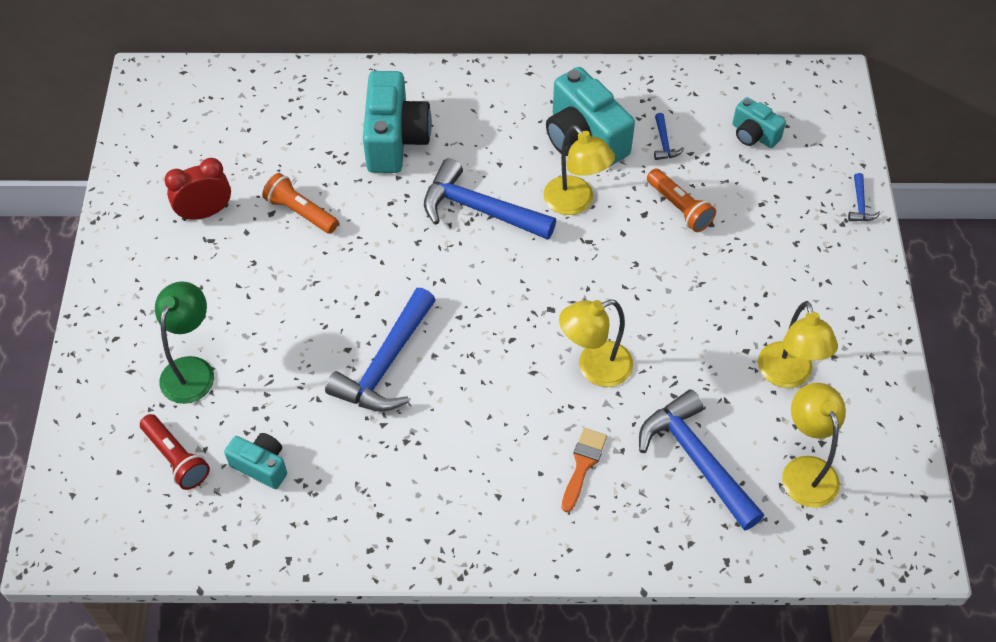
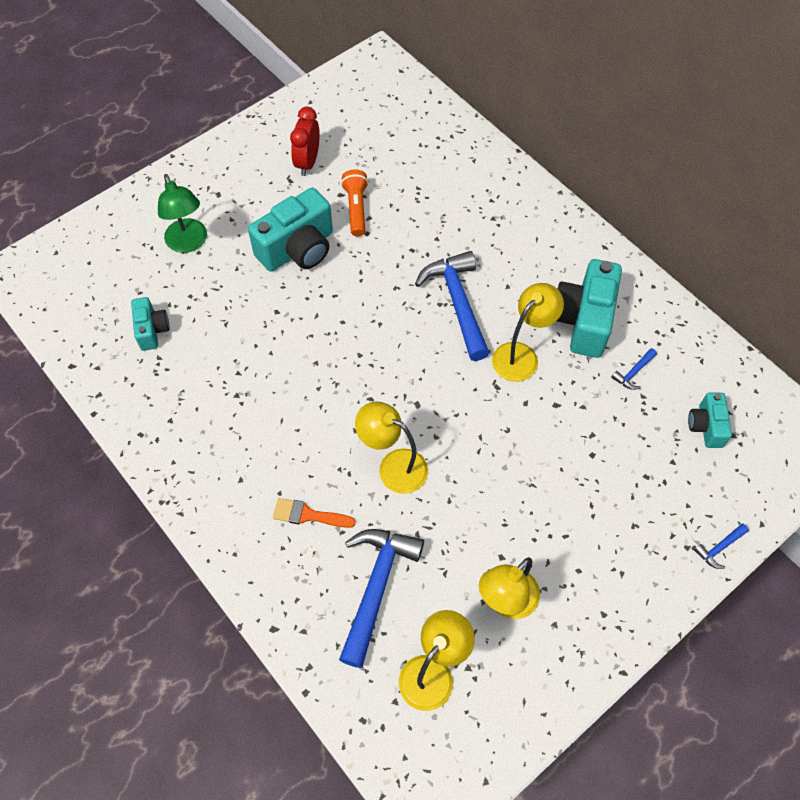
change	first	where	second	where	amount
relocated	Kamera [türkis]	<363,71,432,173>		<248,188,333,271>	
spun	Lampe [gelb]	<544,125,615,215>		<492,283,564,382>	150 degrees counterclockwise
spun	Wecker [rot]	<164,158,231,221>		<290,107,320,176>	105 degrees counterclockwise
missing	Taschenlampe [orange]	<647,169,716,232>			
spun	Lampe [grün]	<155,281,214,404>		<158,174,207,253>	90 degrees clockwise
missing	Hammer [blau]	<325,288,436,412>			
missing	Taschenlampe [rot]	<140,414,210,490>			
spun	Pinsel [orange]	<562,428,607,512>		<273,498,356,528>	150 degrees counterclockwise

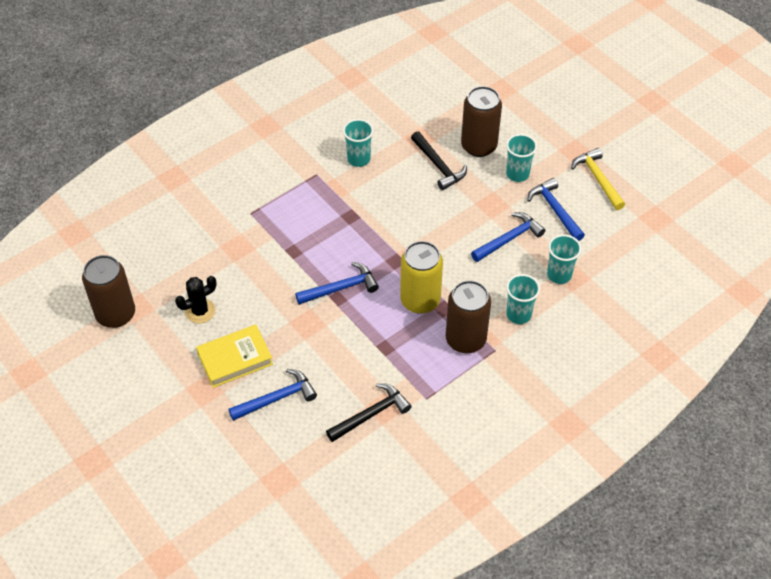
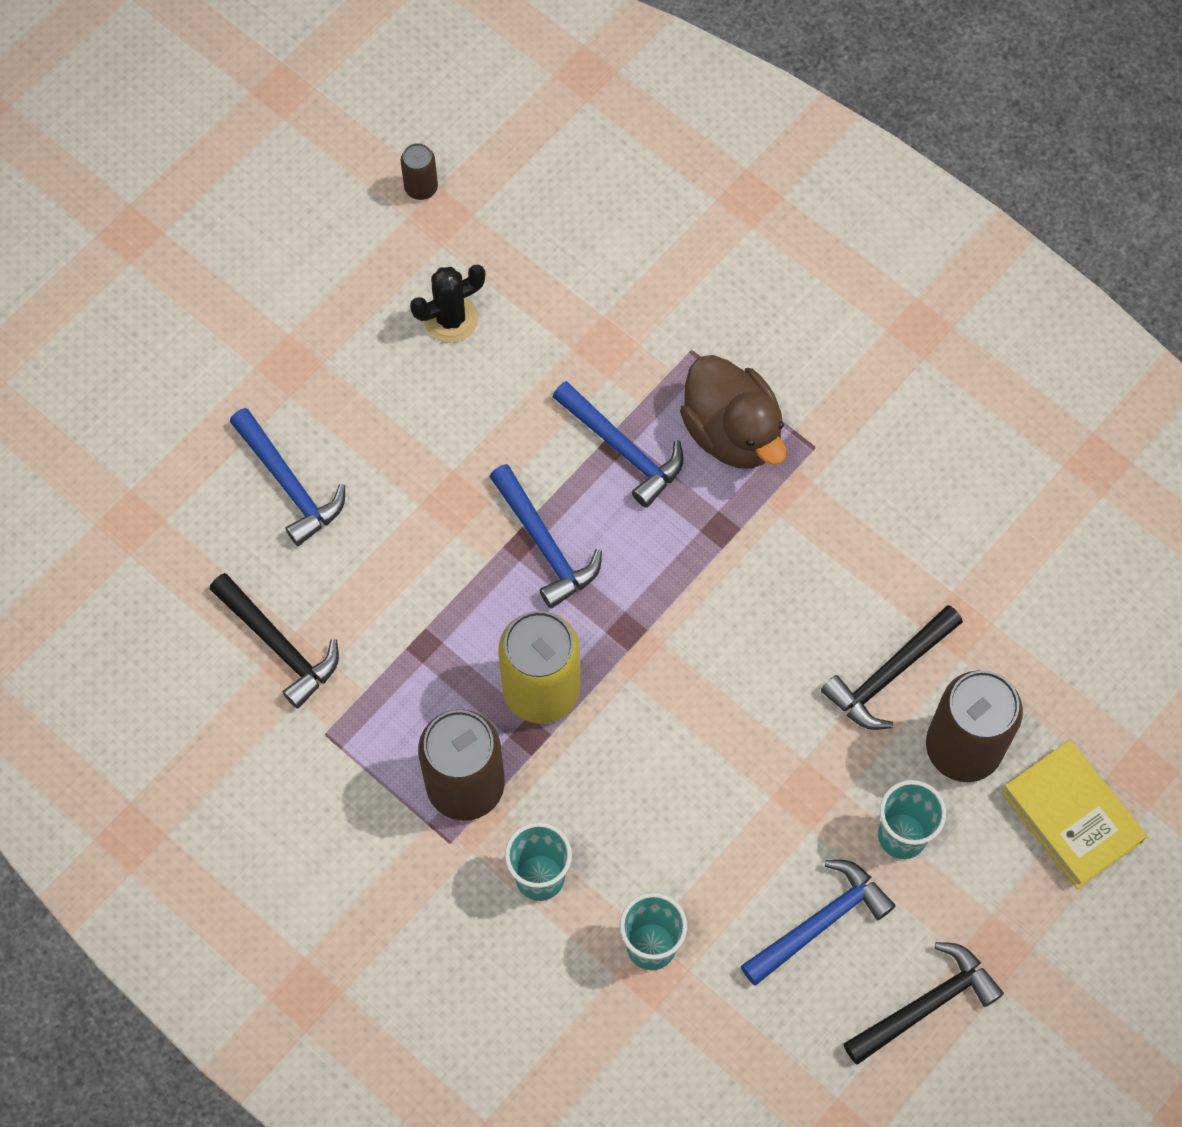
change	first	where	second	where	amount
missing	Becher [türkis]	<343,119,374,167>			
colour	Hammer [gelb]	<571,148,625,210>	Hammer [schwarz]	<844,942,1004,1065>	
relocated	Hammer [blau]	<471,212,545,262>		<552,381,684,508>	
size	Dose [braun]	<82,255,135,328>		<401,143,438,200>	x0.47
spun	Kaktus [schwarz]	<175,276,217,324>		<410,264,485,343>	75 degrees counterclockwise
relocated	Buch [gelb]	<196,324,273,388>		<1001,740,1147,889>	
appeared			Ente [braun]	<680,355,787,469>	

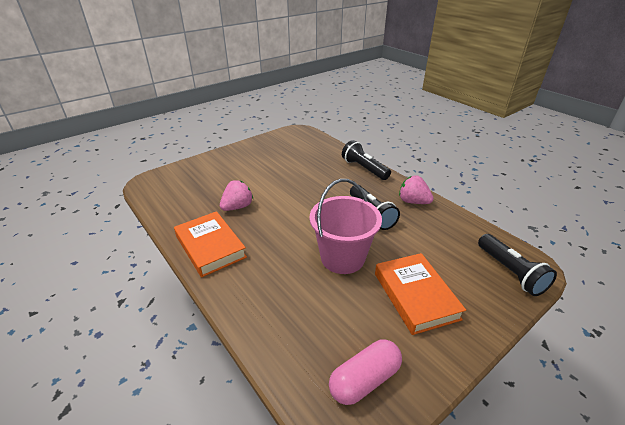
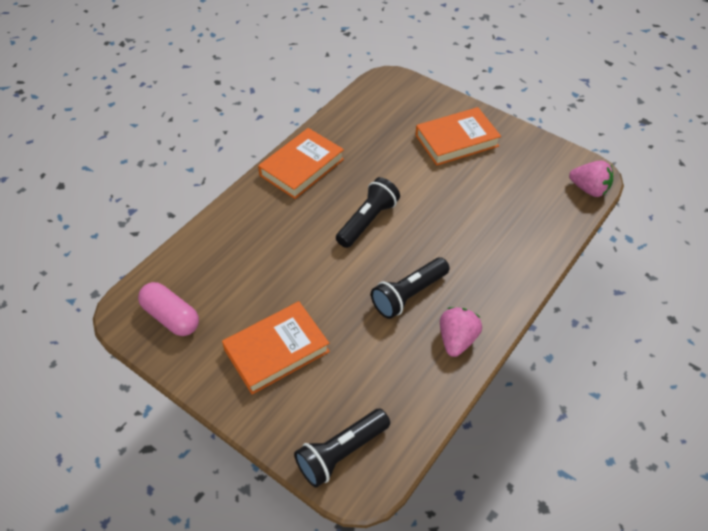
change	first	where	second	where	amount
relocated	Taschenlampe [schwarz]	<342,140,391,180>		<336,177,400,248>	
missing	Eimer [rosa]	<309,179,382,274>			
relocated	Erdbeere [rosa]	<220,180,253,211>		<569,161,613,197>	
appeared			Buch [orange]	<415,107,501,166>	

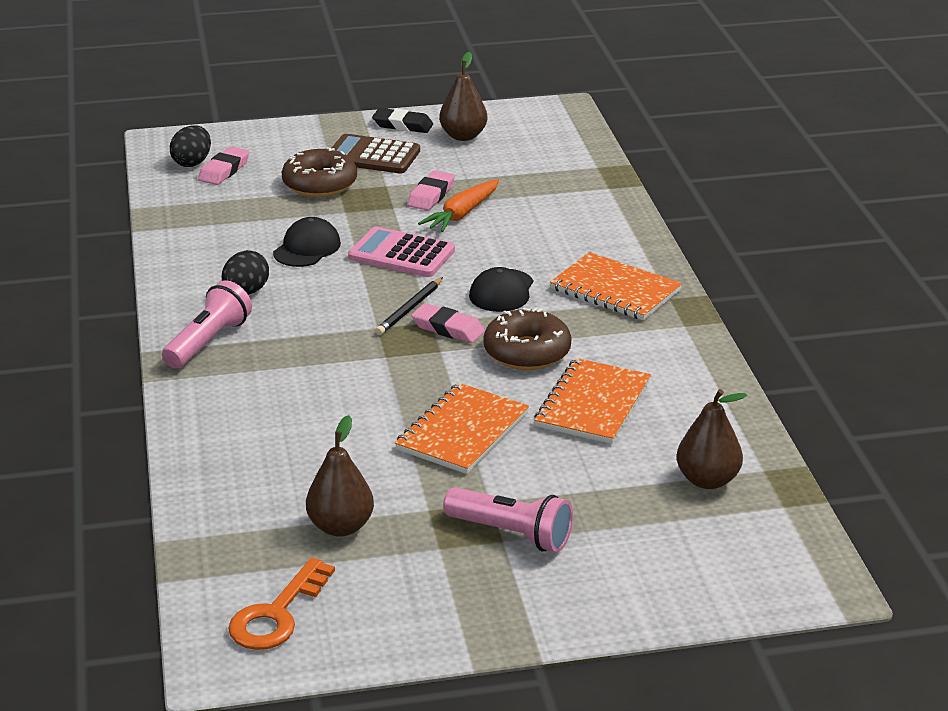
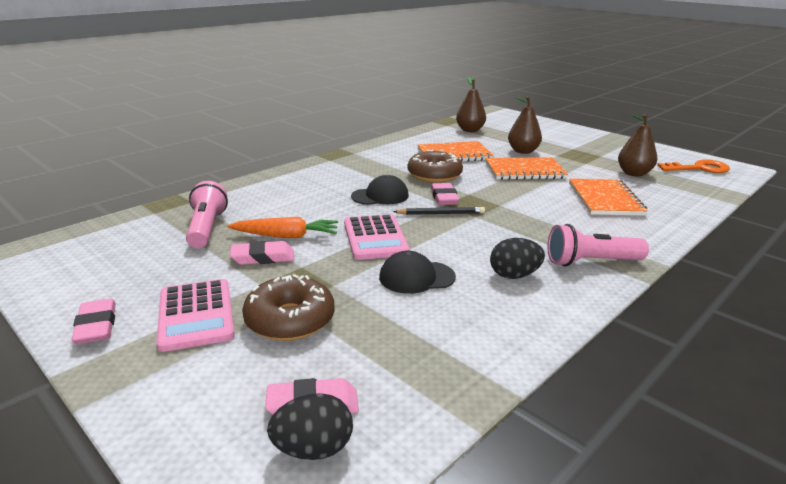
change	first	where	second	where	amount
relocated	Birne [braun]	<439,52,487,141>		<508,96,542,154>	
colour	Radiergummi [schwarz]	<372,108,433,133>	Radiergummi [rosa]	<72,299,116,344>	
colour	Taschenrechner [braun]	<332,134,420,173>	Taschenrechner [rosa]	<156,279,234,352>	
relocated	Notizbuch [orange]	<550,252,682,321>		<569,179,648,216>	
relocated	Taschenlampe [rosa]	<443,487,573,552>		<186,181,228,248>	

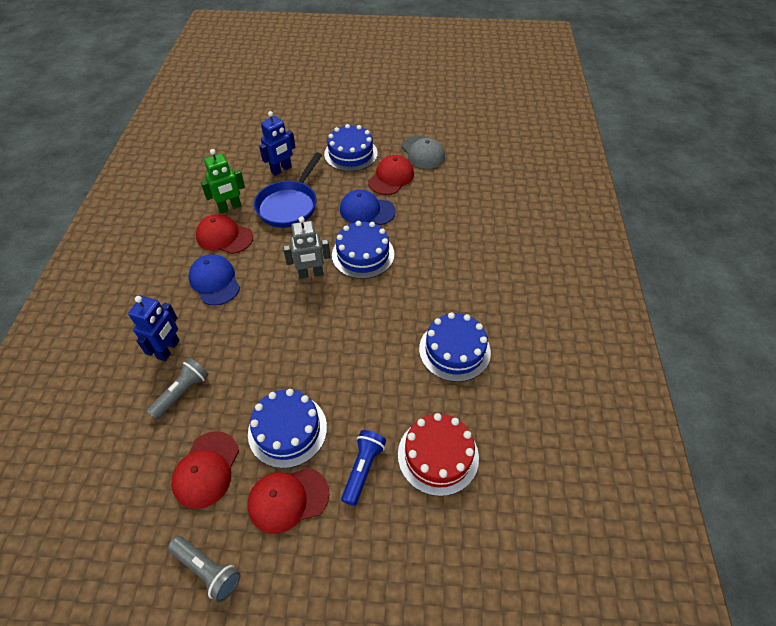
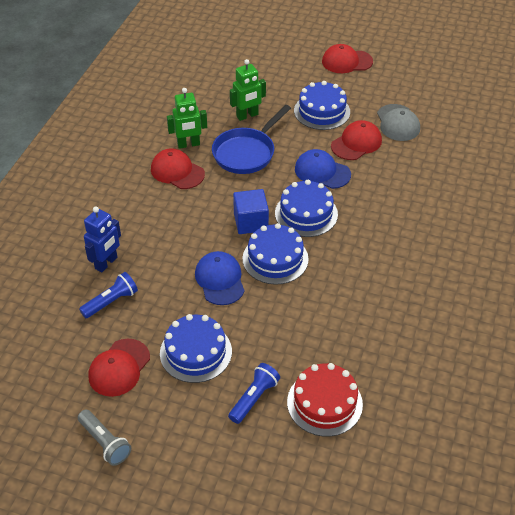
change	first	where	second	where	amount
colour	Roboter [blau]	<259,111,295,176>	Roboter [grün]	<230,59,266,121>	
exchanged	Roboter [grau]	<283,217,331,279>	Kubus [blau]	<233,189,269,234>	
relocated	Kappe [blau]	<188,254,240,306>		<195,251,245,305>	
relocated	Kuchen [blau]	<419,312,491,382>		<242,223,309,285>	
colour	Taschenlampe [grau]	<147,358,209,419>	Taschenlampe [blau]	<79,272,138,318>	
relocated	Kappe [rot]	<247,468,329,534>		<322,44,373,73>	

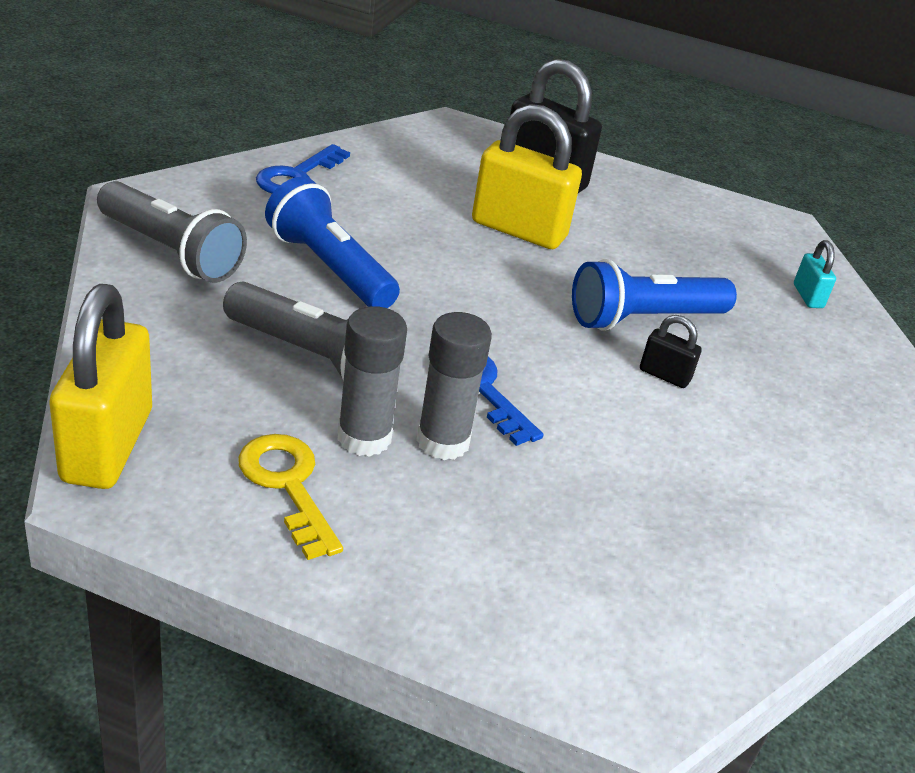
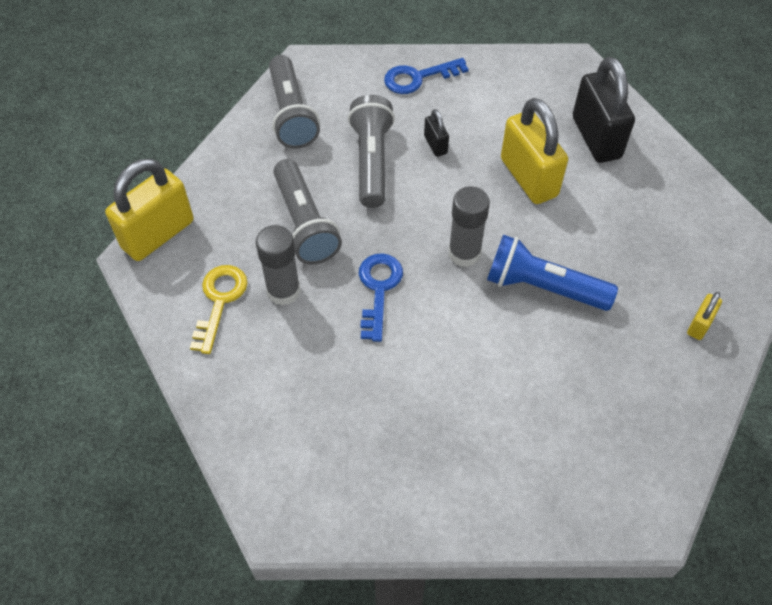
change	first	where	second	where	amount
colour	Taschenlampe [blau]	<265,177,400,308>	Taschenlampe [grau]	<348,95,395,208>	
colour	Vorhängeschloss [türkis]	<794,240,836,308>	Vorhängeschloss [gelb]	<687,292,722,340>	
relocated	Klebestift [grau]	<416,312,492,460>		<448,186,490,267>	
relocated	Vorhängeschloss [schwarz]	<640,315,702,388>		<424,109,449,157>	

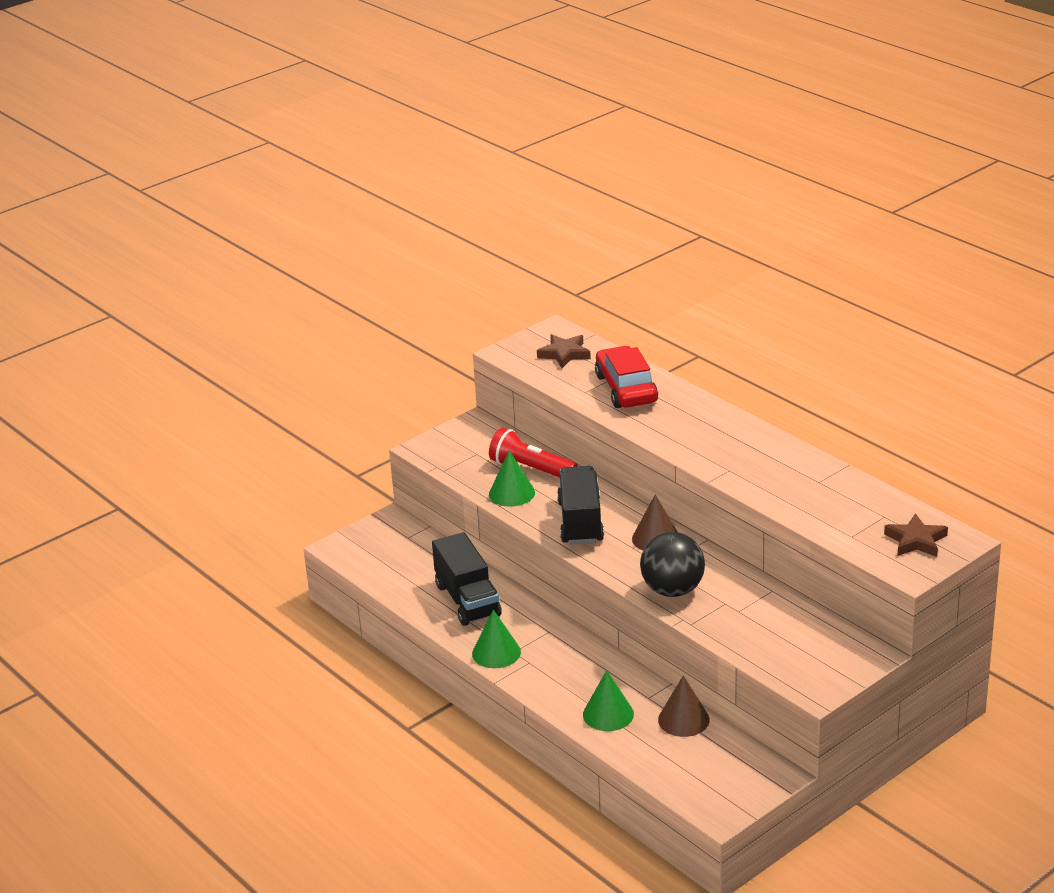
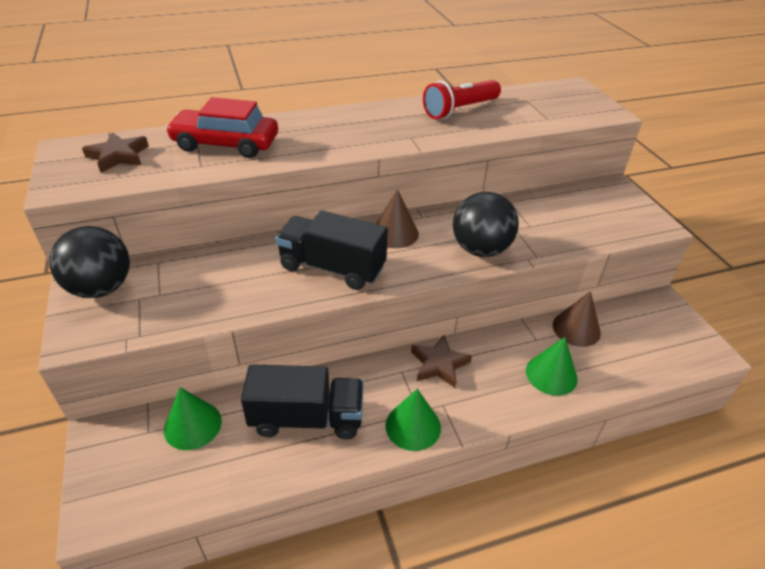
change	first	where	second	where	amount
relocated	Taschenlampe [rot]	<489,428,578,477>		<423,80,501,119>	
relocated	Kegel [grün]	<489,450,535,507>		<164,387,222,450>	
relocated	Stern [braun]	<884,513,948,557>		<411,335,472,388>	
appeared			Ball [schwarz]	<49,226,130,298>	

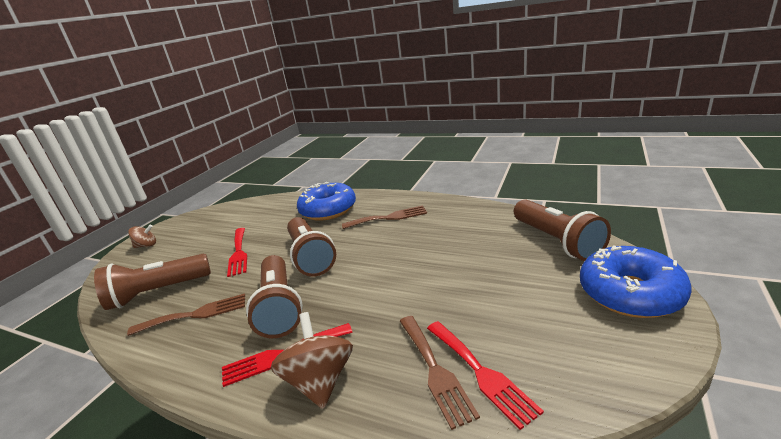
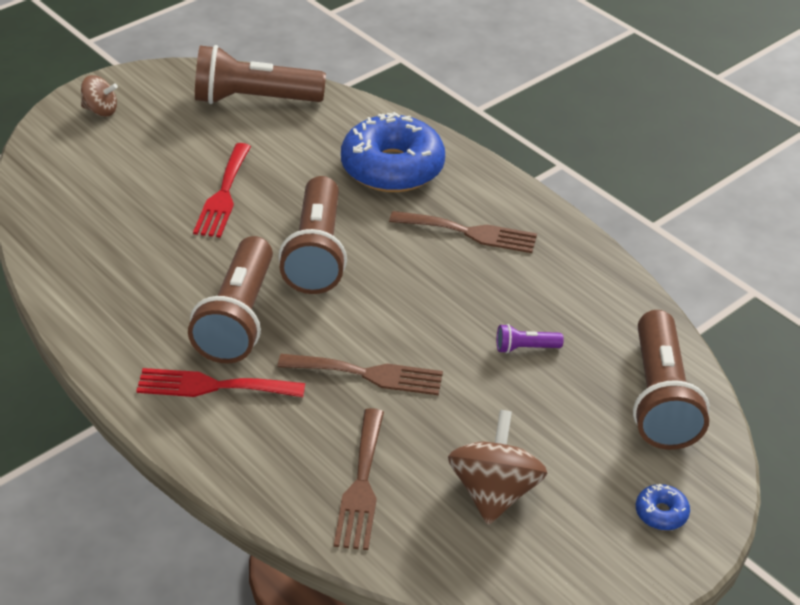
change	first	where	second	where	amount
size	Donut [blau]	<580,245,691,318>		<636,484,690,530>	x0.40
relocated	Taschenlampe [braun]	<94,254,211,310>		<195,45,326,104>	
relocated	Gabel [braun]	<127,293,245,336>		<278,354,443,395>	
relocated	Kreisel [braun]	<271,312,353,409>		<448,410,547,525>	
missing	Gabel [rot]	<427,321,544,430>			
appeared			Taschenlampe [lila]	<497,324,564,354>	

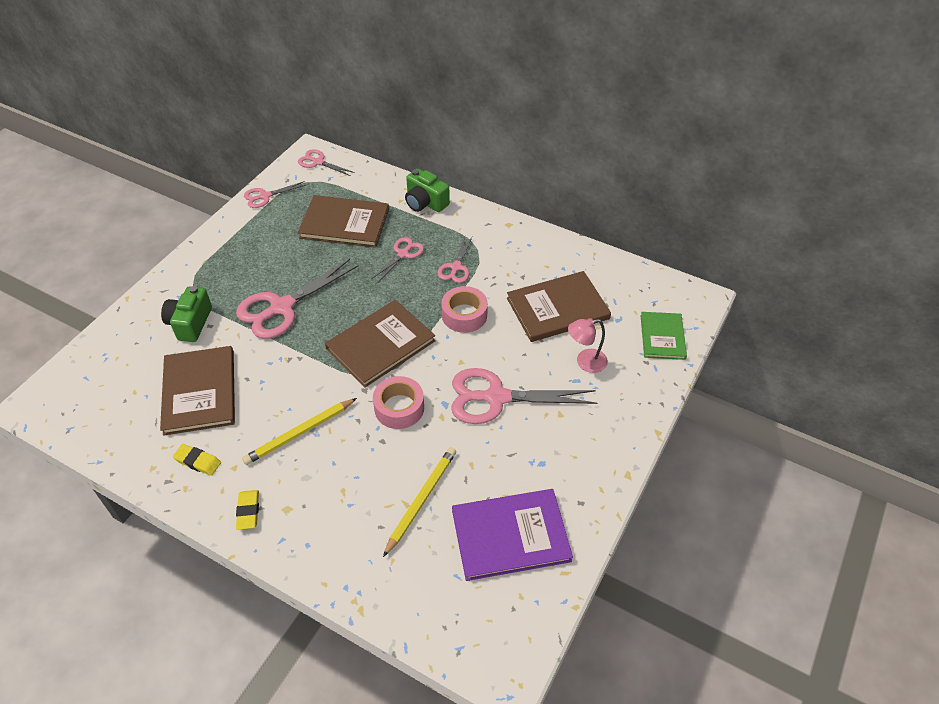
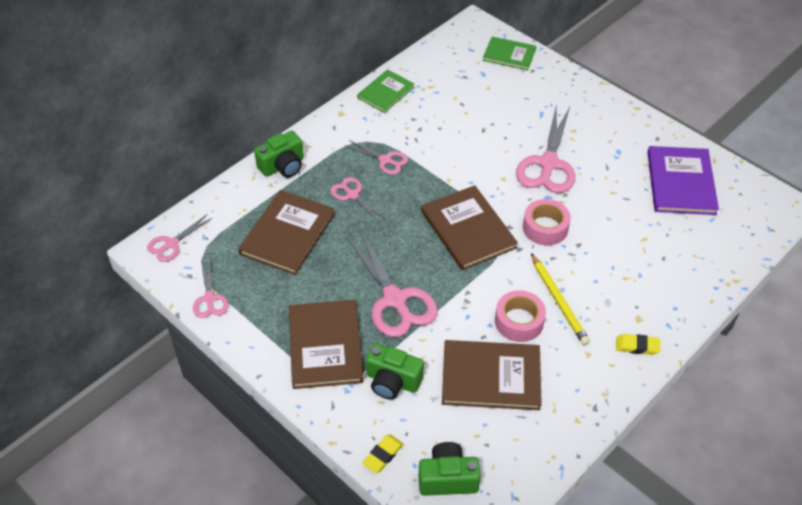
change	first	where	second	where	amount
relocated	Buch [braun]	<507,271,611,342>		<289,300,364,389>	
relocated	Klebeband [rosa]	<441,286,488,333>		<495,290,546,342>	
missing	Lampe [rosa]	<568,318,608,373>			
relocated	Radiergummi [gelb]	<173,444,221,476>		<362,434,404,473>	
missing	Bleistift [gelb]	<383,447,456,557>			
appeared			Buch [grün]	<357,69,414,113>	
appeared			Kamera [grün]	<419,442,481,496>	

